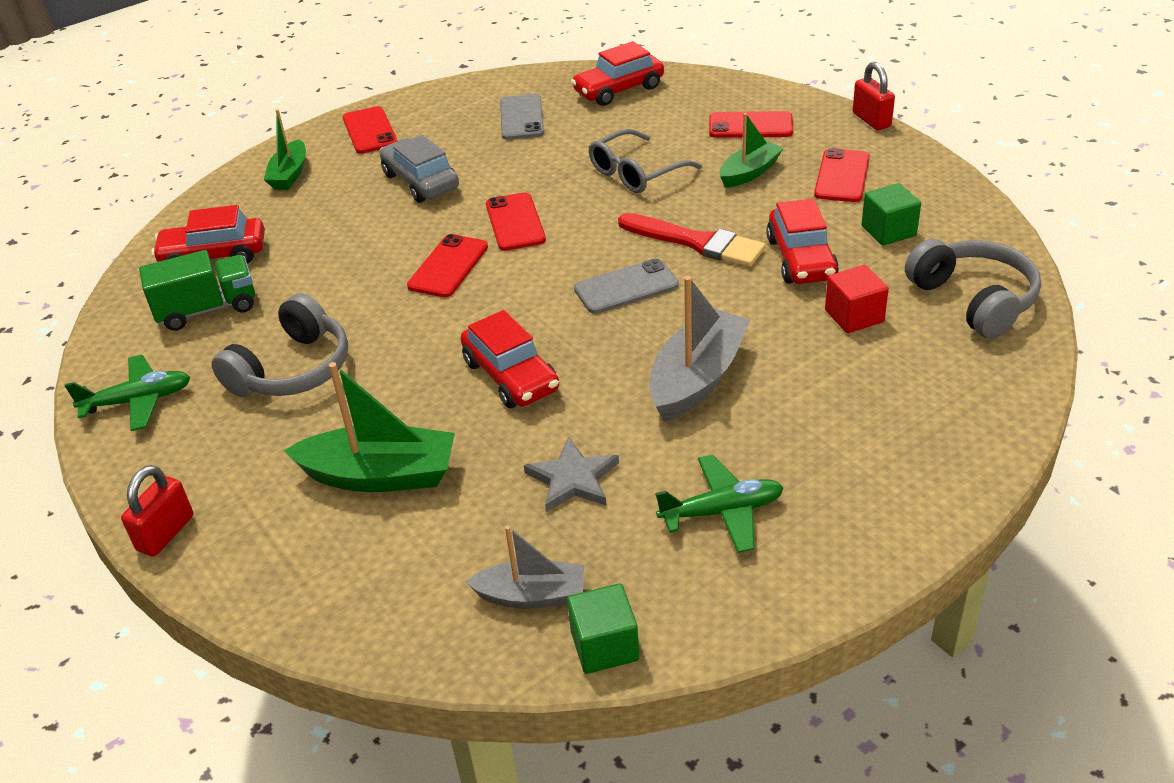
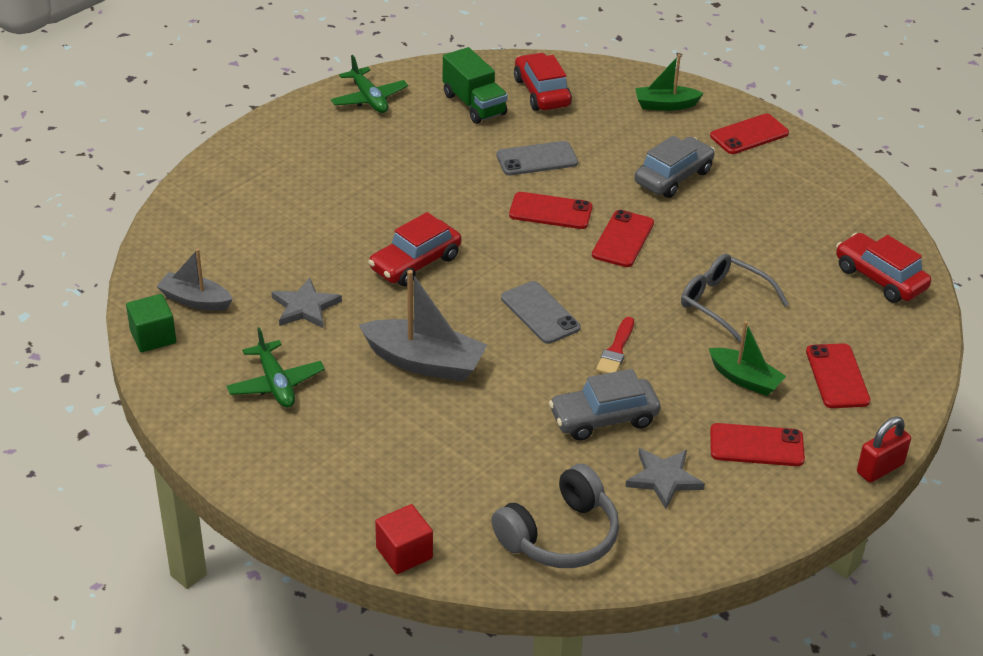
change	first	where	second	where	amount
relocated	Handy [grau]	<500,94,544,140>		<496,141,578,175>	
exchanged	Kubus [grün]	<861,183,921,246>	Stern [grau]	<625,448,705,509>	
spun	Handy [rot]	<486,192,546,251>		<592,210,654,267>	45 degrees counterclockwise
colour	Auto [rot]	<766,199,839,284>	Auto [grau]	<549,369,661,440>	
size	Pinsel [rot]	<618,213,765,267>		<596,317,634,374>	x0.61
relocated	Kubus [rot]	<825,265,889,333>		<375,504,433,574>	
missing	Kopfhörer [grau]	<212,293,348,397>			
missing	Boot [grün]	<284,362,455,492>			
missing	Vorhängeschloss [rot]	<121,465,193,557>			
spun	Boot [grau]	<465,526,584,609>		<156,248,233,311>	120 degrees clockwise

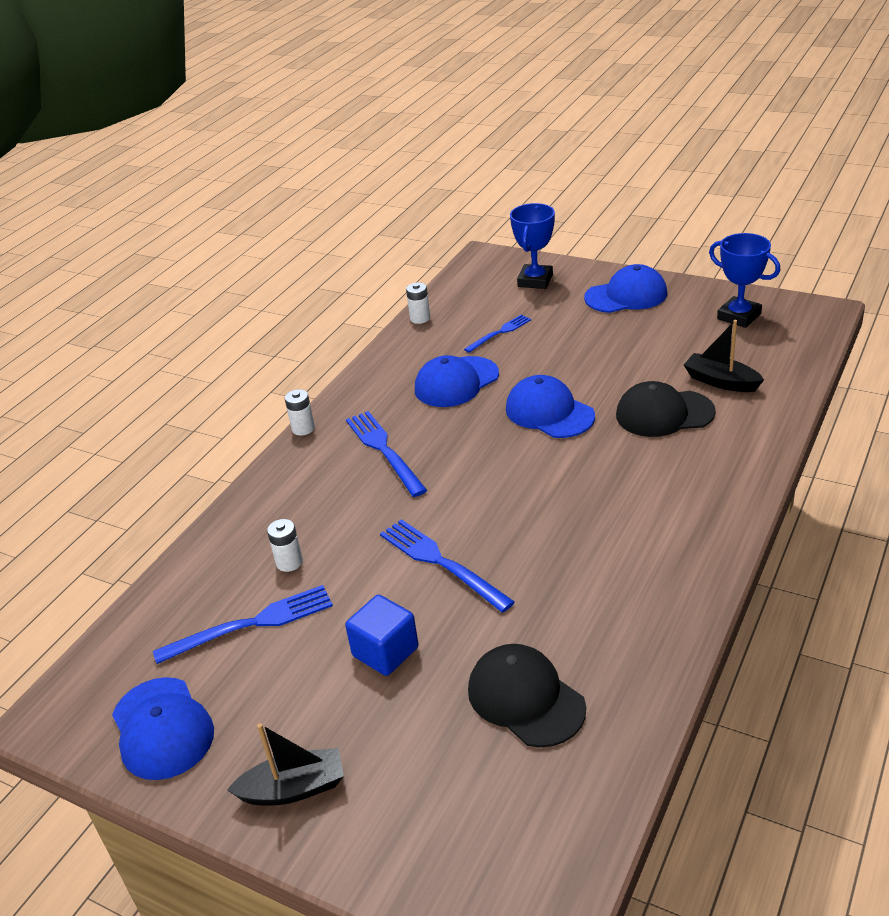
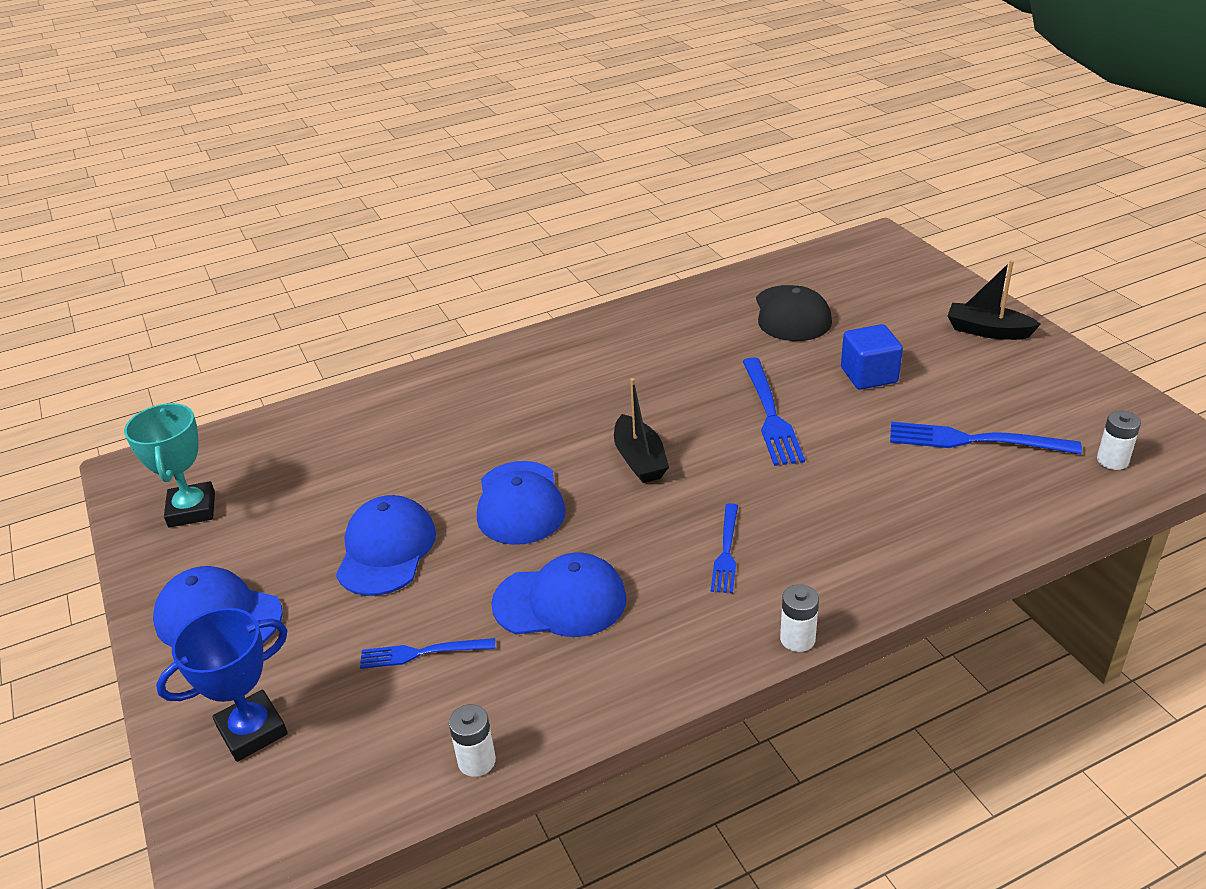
change	first	where	second	where	amount
colour	Pokal [blau]	<709,233,780,328>	Pokal [türkis]	<124,403,215,528>	
relocated	Boot [schwarz]	<684,320,764,392>		<614,378,669,483>	
missing	Kappe [schwarz]	<616,381,716,437>			
size	Gabel [blau]	<346,411,427,497>		<711,503,738,593>	x0.63
relocated	Batterie [weiß]	<267,519,303,572>		<1097,411,1141,470>	
relocated	Kappe [blau]	<112,677,214,780>		<336,495,436,596>	

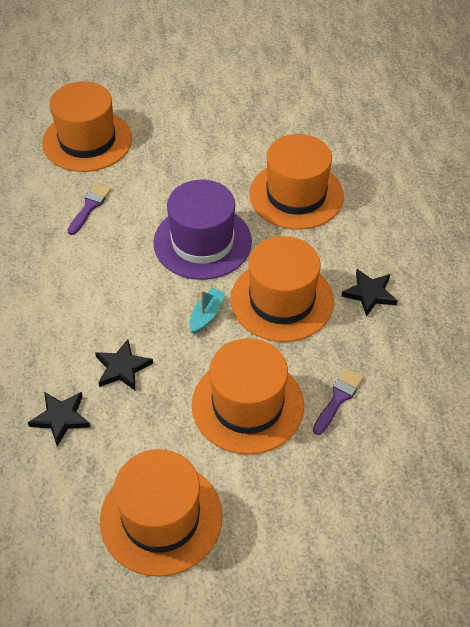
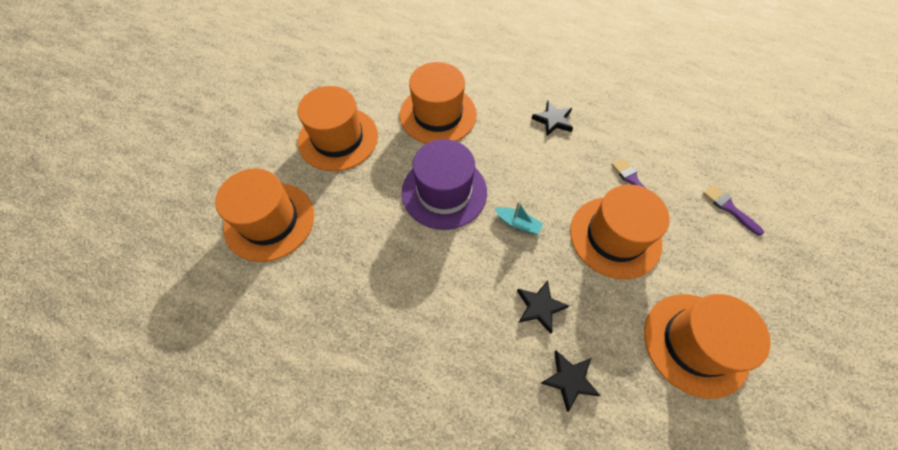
change	first	where	second	where	amount
relocated	Pinsel [lila]	<67,183,111,235>		<703,185,764,236>	
relocated	Hut [orange]	<230,236,334,342>		<298,86,378,171>	
spun	Boot [türkis]	<189,288,225,334>		<495,202,544,234>	150 degrees clockwise

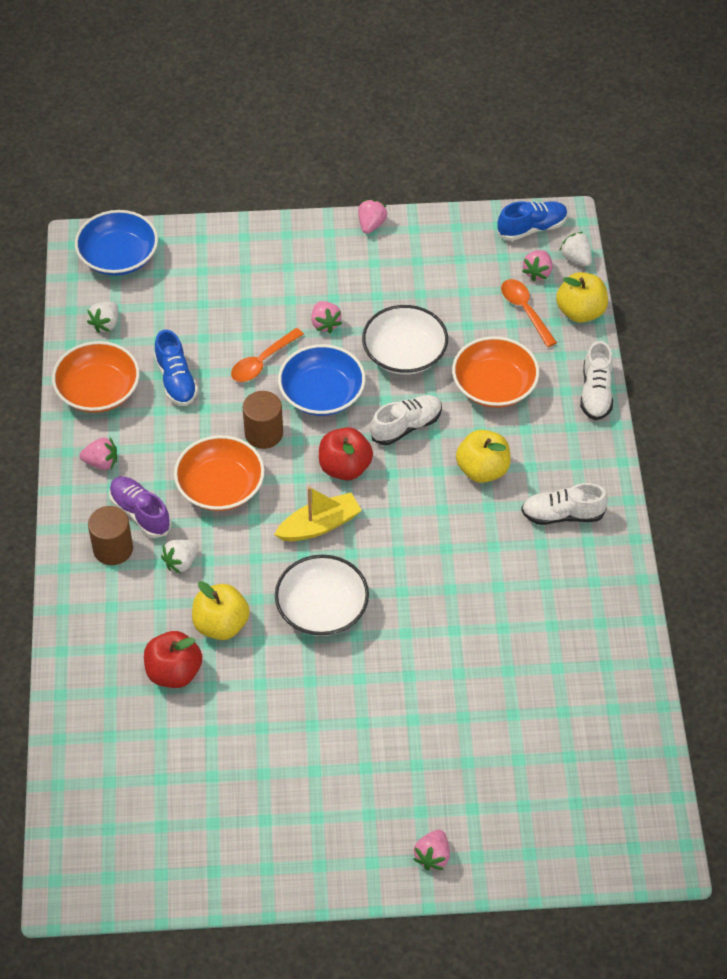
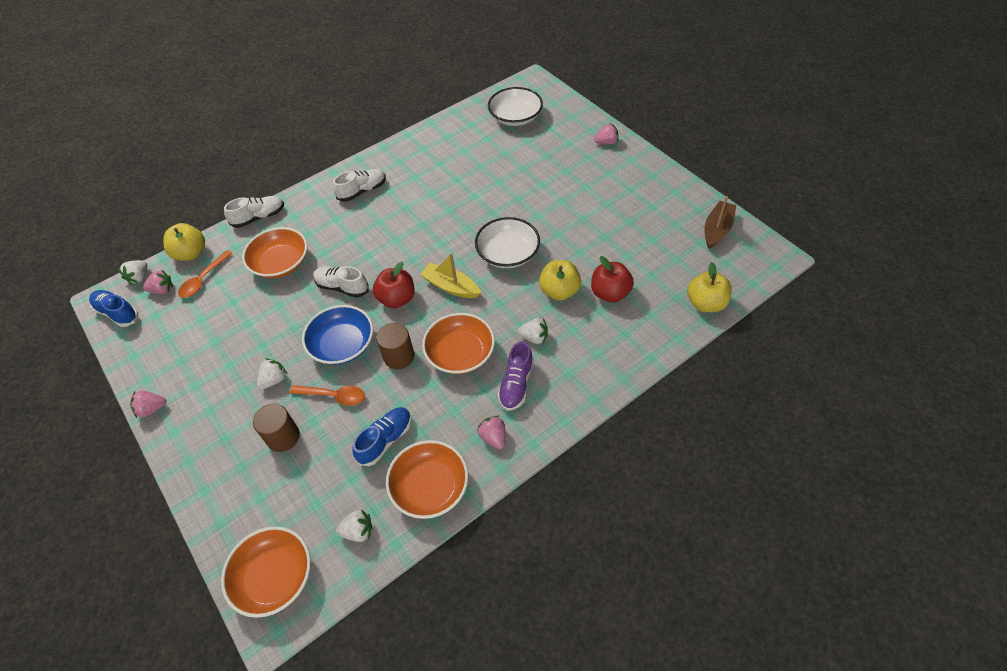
change	first	where	second	where	amount
colour	Schüssel [blau]	<75,210,158,276>	Schüssel [orange]	<221,526,311,618>	
colour	Erdbeere [rosa]	<311,301,342,333>	Erdbeere [weiß]	<257,359,287,389>	
relocated	Schüssel [weiß]	<362,305,448,375>		<488,87,543,126>	
relocated	Apfel [gelb]	<456,430,511,483>		<687,262,732,312>	
spun	Schuh [weiß]	<521,483,608,525>		<333,169,386,202>	90 degrees counterclockwise
relocated	Vollzylinder [braun]	<88,506,133,565>		<253,404,300,452>	
appeared			Boot [braun]	<705,196,736,249>	

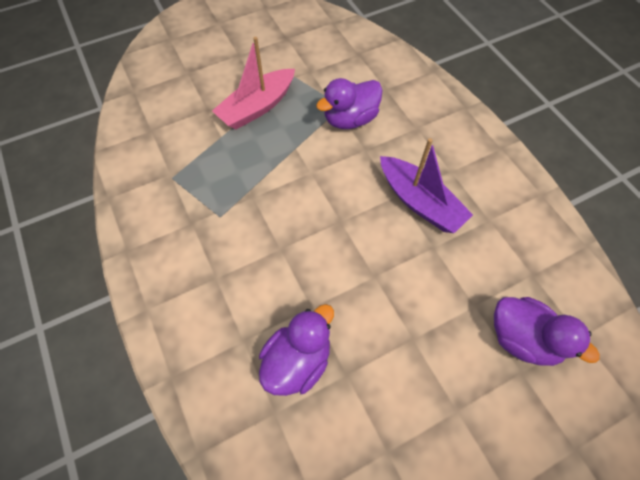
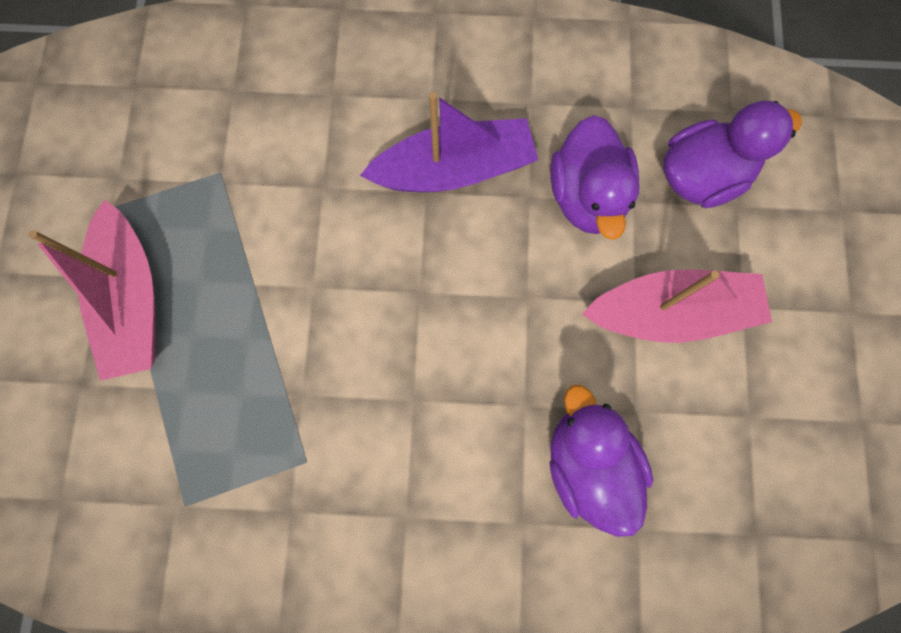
change	first	where	second	where	amount
relocated	Ente [lila]	<316,78,383,129>		<550,115,640,240>	
appeared			Boot [rosa]	<582,269,772,343>	

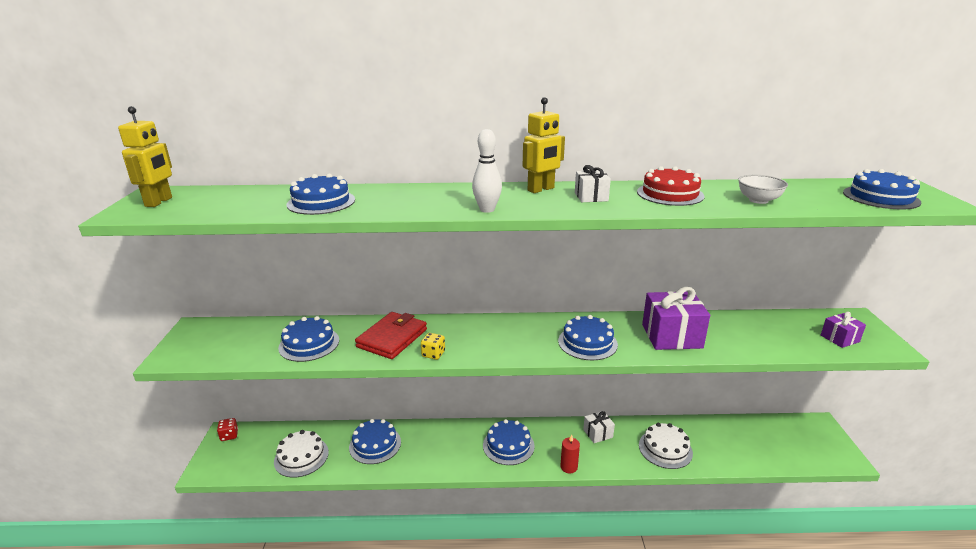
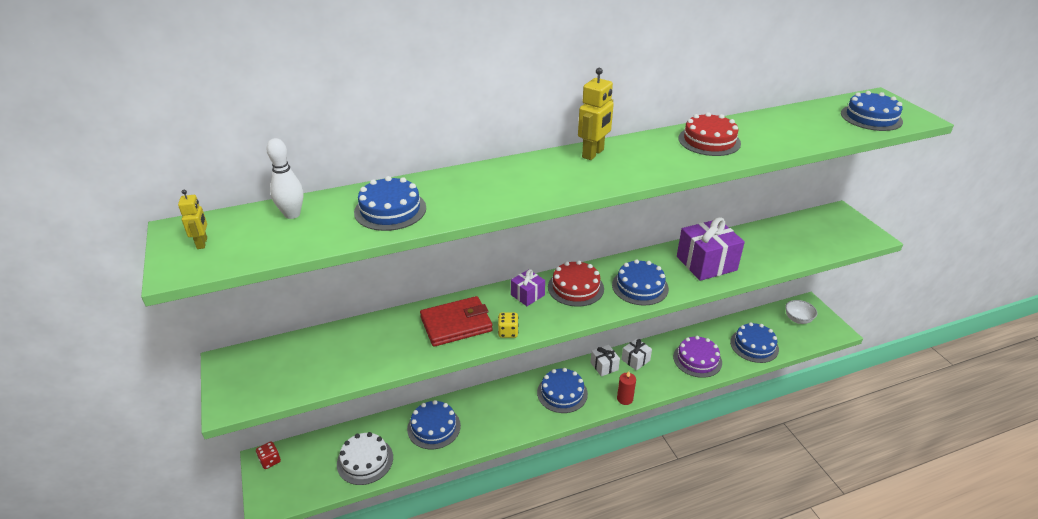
change	first	where	second	where	amount
size	Roboter [gelb]	<118,106,172,207>		<178,189,207,249>	x0.58
relocated	Bowlingkegel [weiß]	<472,129,502,213>		<266,138,304,219>	
relocated	Geschenk [weiß]	<575,165,611,202>		<590,345,620,377>	
relocated	Schüssel [weiß]	<738,175,788,204>		<785,300,818,324>	
spun	Geldbörse [rot]	<355,312,427,359>		<420,296,493,347>	60 degrees clockwise
relocated	Geschenk [lila]	<821,312,866,348>		<511,269,545,306>	
relocated	Kuchen [blau]	<278,316,339,362>		<730,322,779,363>	
colour	Kuchen [weiß]	<639,423,693,469>	Kuchen [lila]	<673,336,722,378>	
appeared			Kuchen [rot]	<548,260,604,306>	

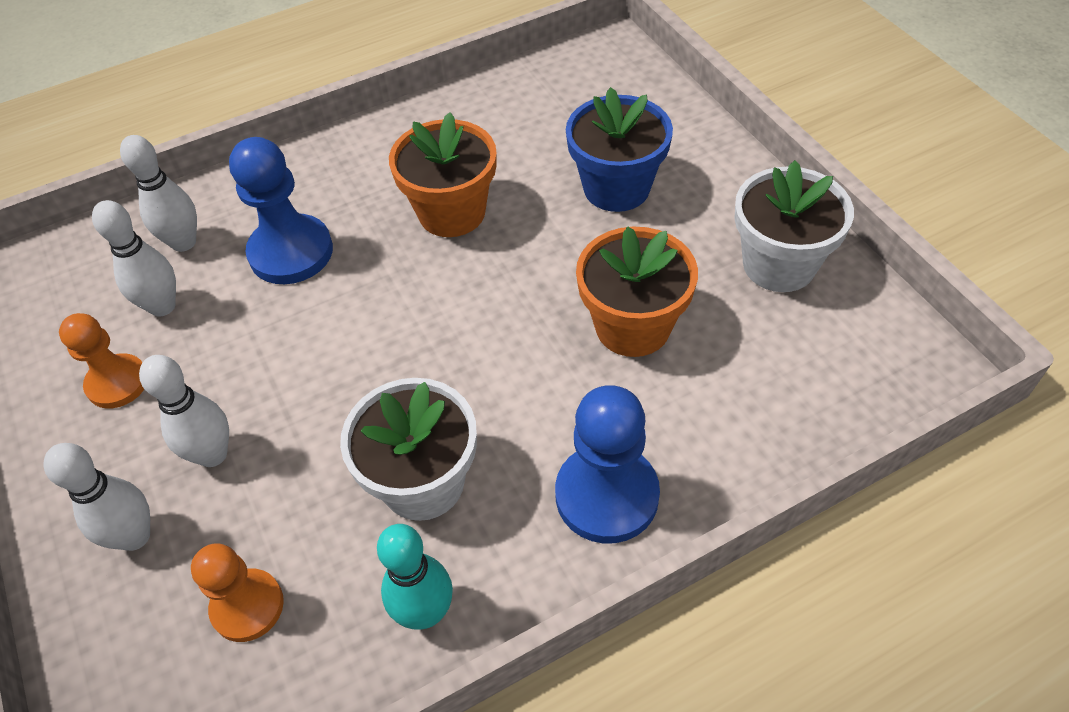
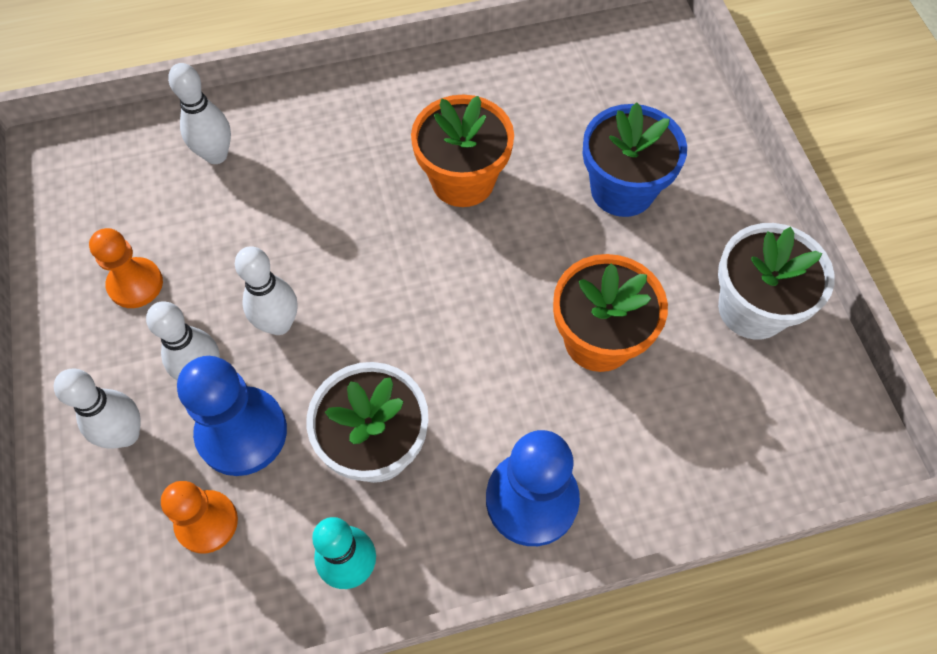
change	first	where	second	where	amount
relocated	Bauer [blau]	<229,137,333,284>		<177,356,287,476>	
relocated	Bowlingkegel [weiß]	<92,200,176,317>		<235,246,297,335>	

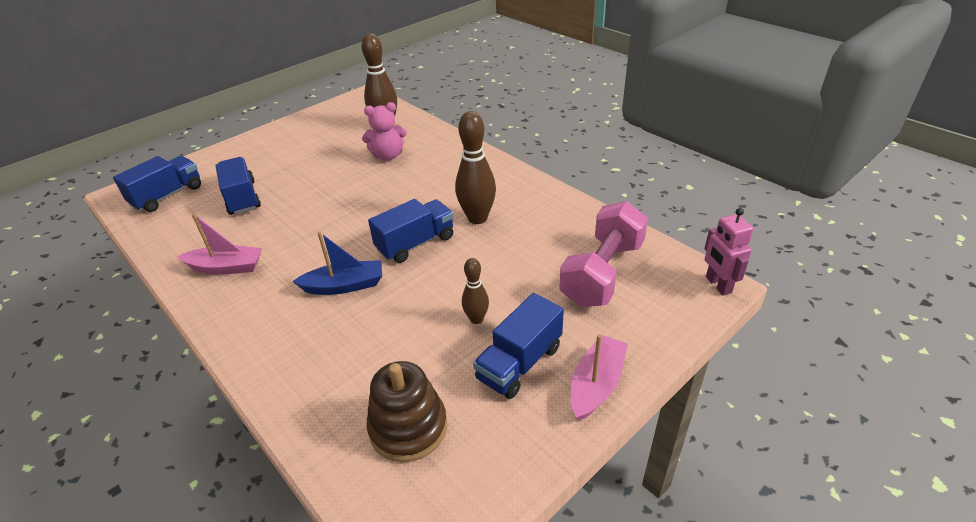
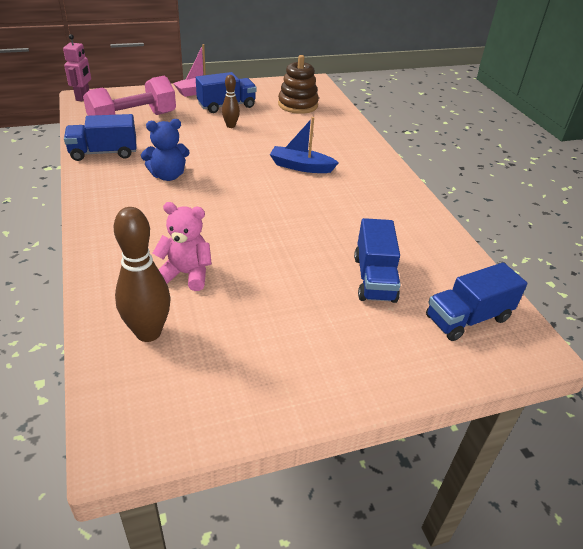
change	first	where	second	where	amount
exchanged	Bowlingkegel [braun]	<455,111,496,224>	Teddybär [blau]	<141,119,189,181>	
relocated	Lastwagen [blau]	<368,199,454,263>		<64,114,136,161>	
missing	Boot [rosa]	<177,213,262,275>			

